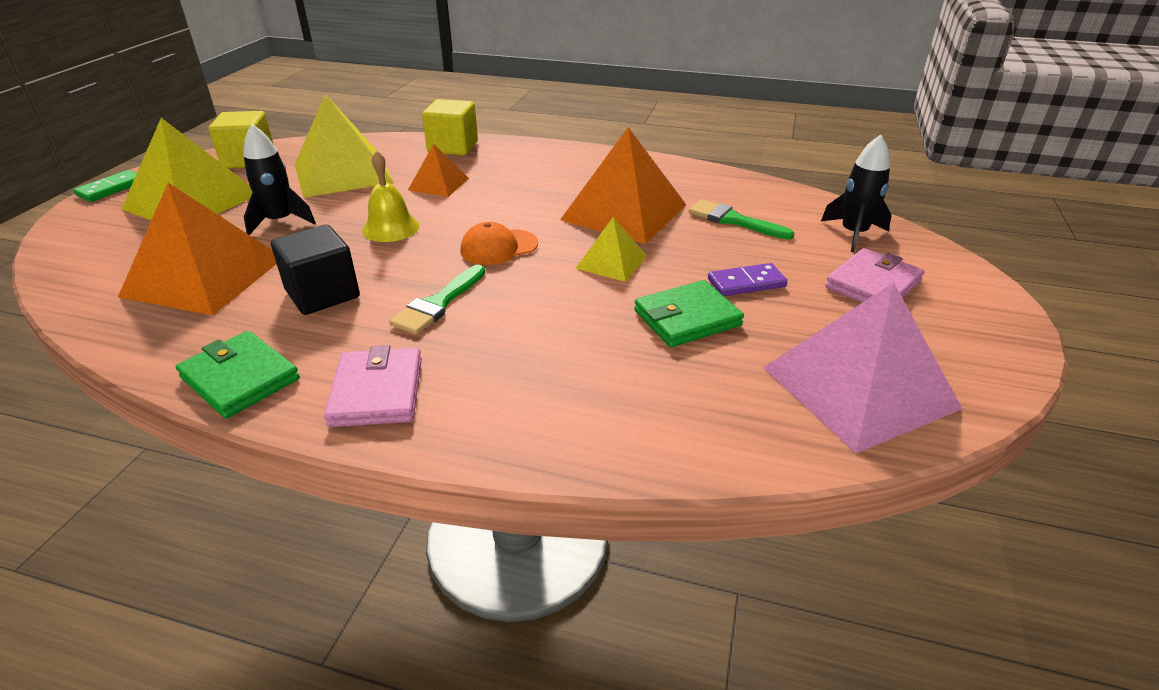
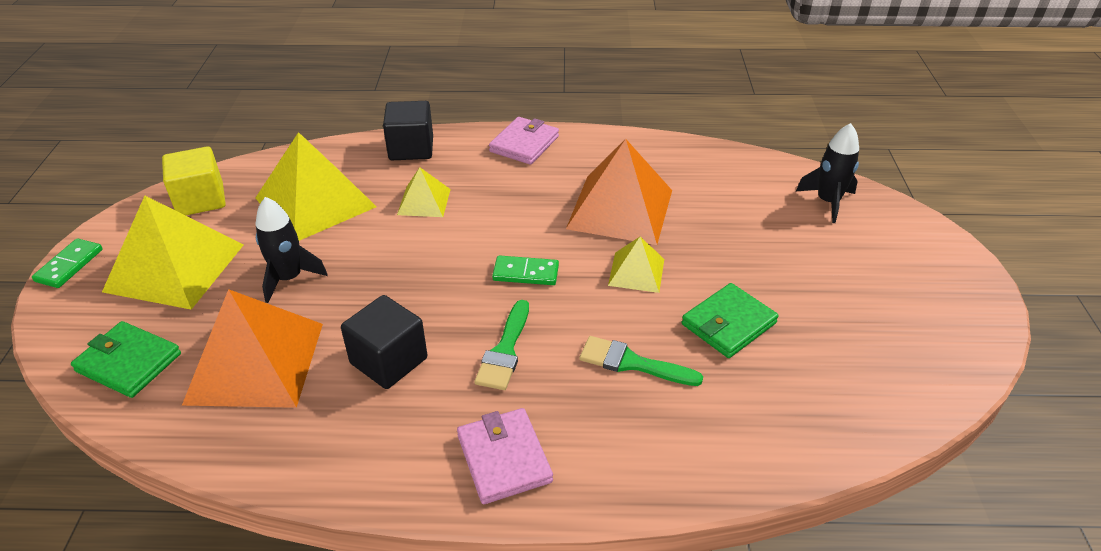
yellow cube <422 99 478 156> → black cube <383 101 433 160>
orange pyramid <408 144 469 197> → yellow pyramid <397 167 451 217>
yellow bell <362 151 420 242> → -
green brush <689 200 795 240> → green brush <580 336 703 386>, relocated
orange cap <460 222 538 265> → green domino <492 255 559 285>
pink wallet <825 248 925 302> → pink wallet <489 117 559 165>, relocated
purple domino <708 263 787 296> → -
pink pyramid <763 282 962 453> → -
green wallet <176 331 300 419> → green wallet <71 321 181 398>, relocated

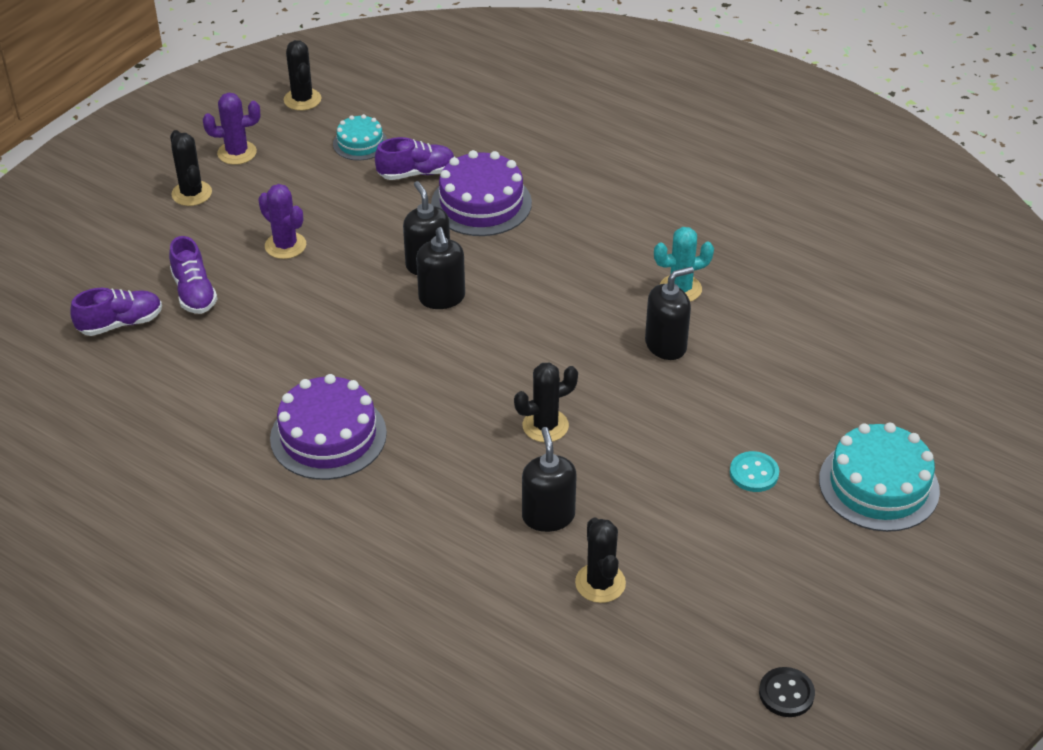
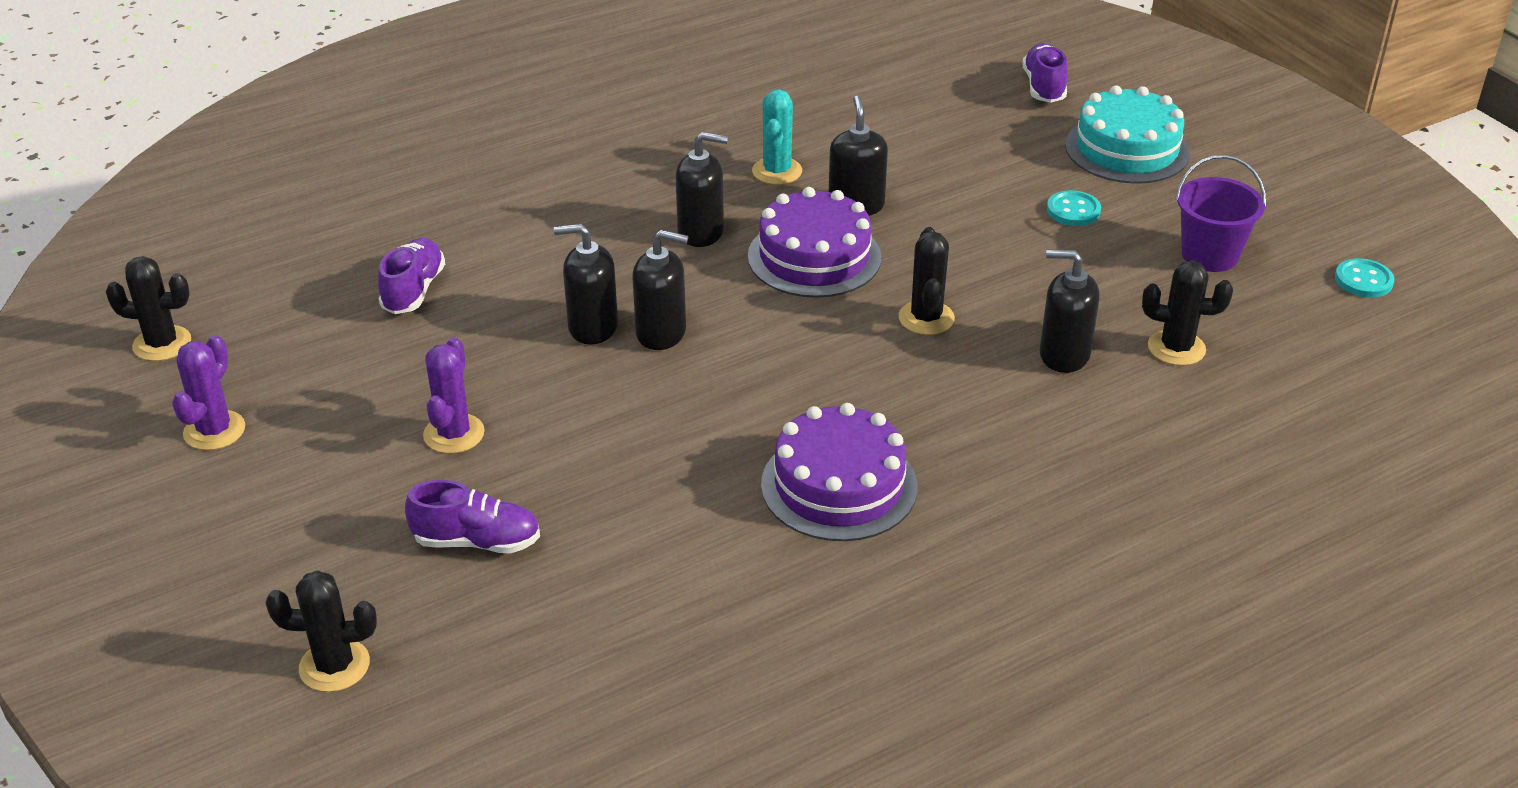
turquoise cake <333 114 387 160> → -
black cactus <170 130 212 206> → black cactus <266 570 377 692>, relocated
purple cake <431 150 532 236> → purple cake <748 187 882 298>, relocated
purple cactus <258 184 306 259> → purple cactus <423 337 485 454>, 60 degrees counterclockwise
purple shoe <70 288 162 336> → purple shoe <1022 43 1068 103>, relocated
black button <759 667 815 717> → turquoise button <1335 258 1395 298>
- → black soap dispenser <676 132 728 247>
- → purple bucket <1175 155 1266 272>

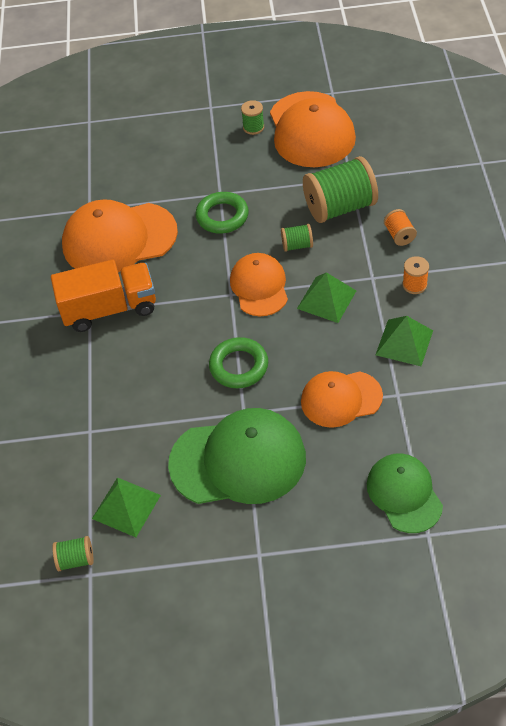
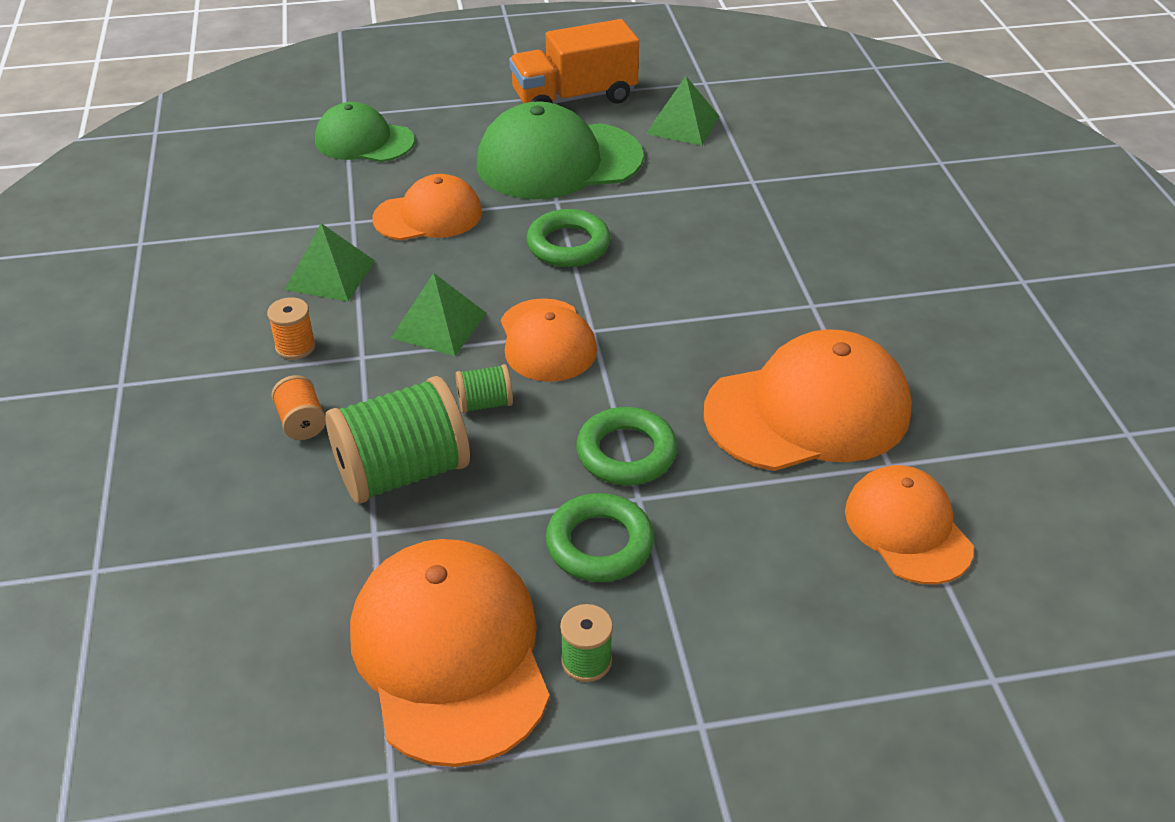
orange truck <51 259 156 332> → orange truck <509 19 639 104>, relocated
green cap <367 453 443 533> → green cap <315 102 414 162>, 135 degrees clockwise
green spool <52 536 94 571> → -
- → orange cap <845 465 974 584>
- → green ring <546 493 654 582>

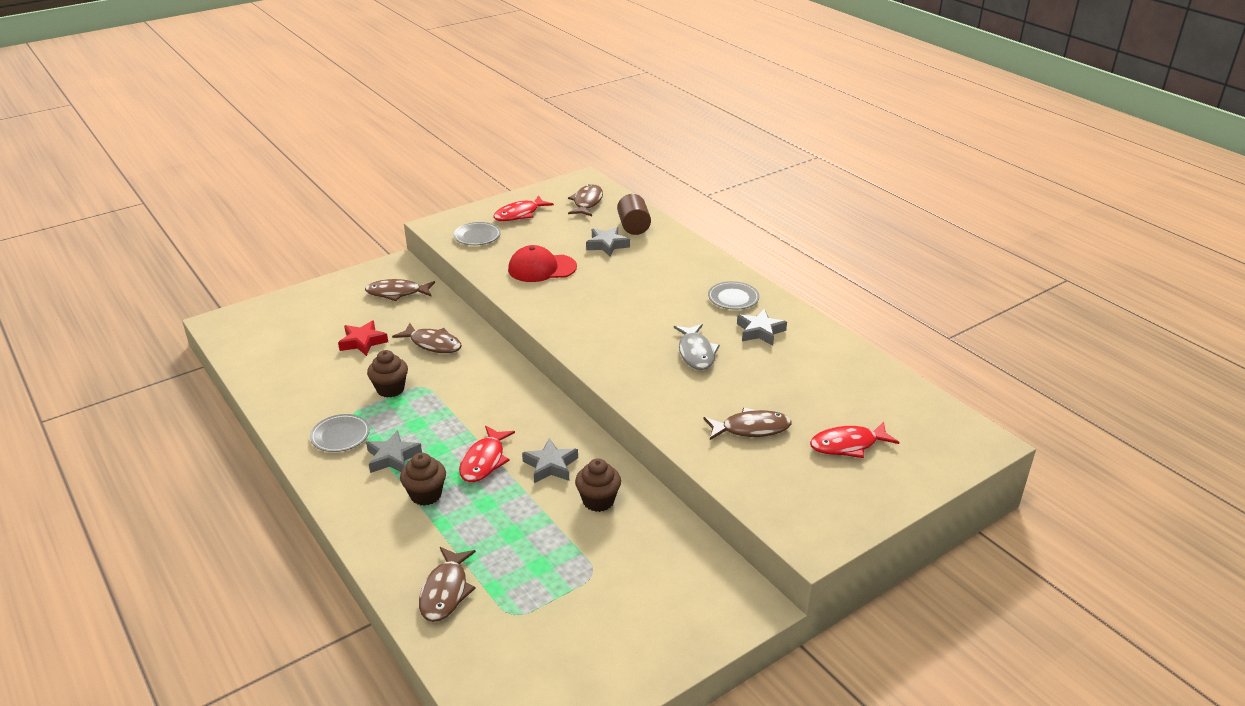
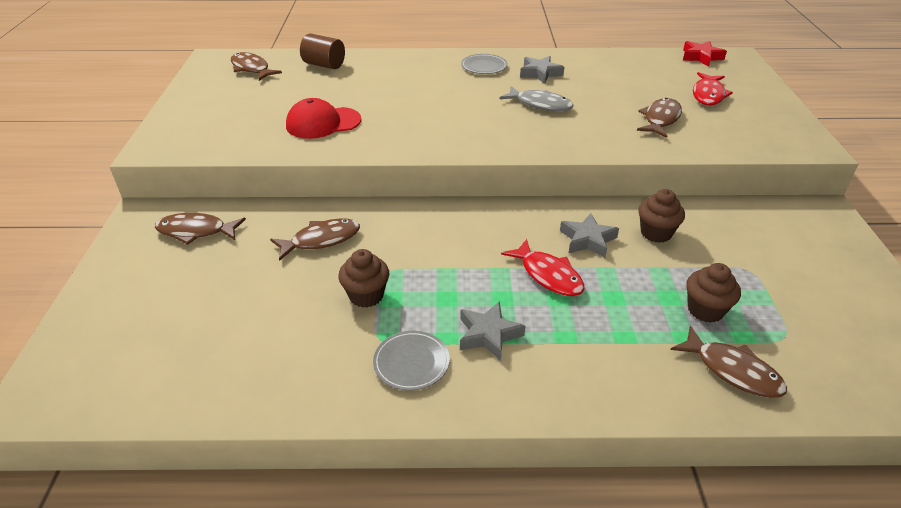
red fish <493 195 554 221> → -
grey plate <454 222 501 245> → -
grey star <586 227 630 256> → -
red cap <508 245 577 282> → red cap <286 98 361 139>, 45 degrees clockwise
brown fish <365 279 435 301> → brown fish <155 213 246 245>, 60 degrees clockwise
red star <338 320 388 356> → red star <683 41 727 67>, relocated
brown cupcake <400 453 446 506> → brown cupcake <686 263 741 323>, relocated

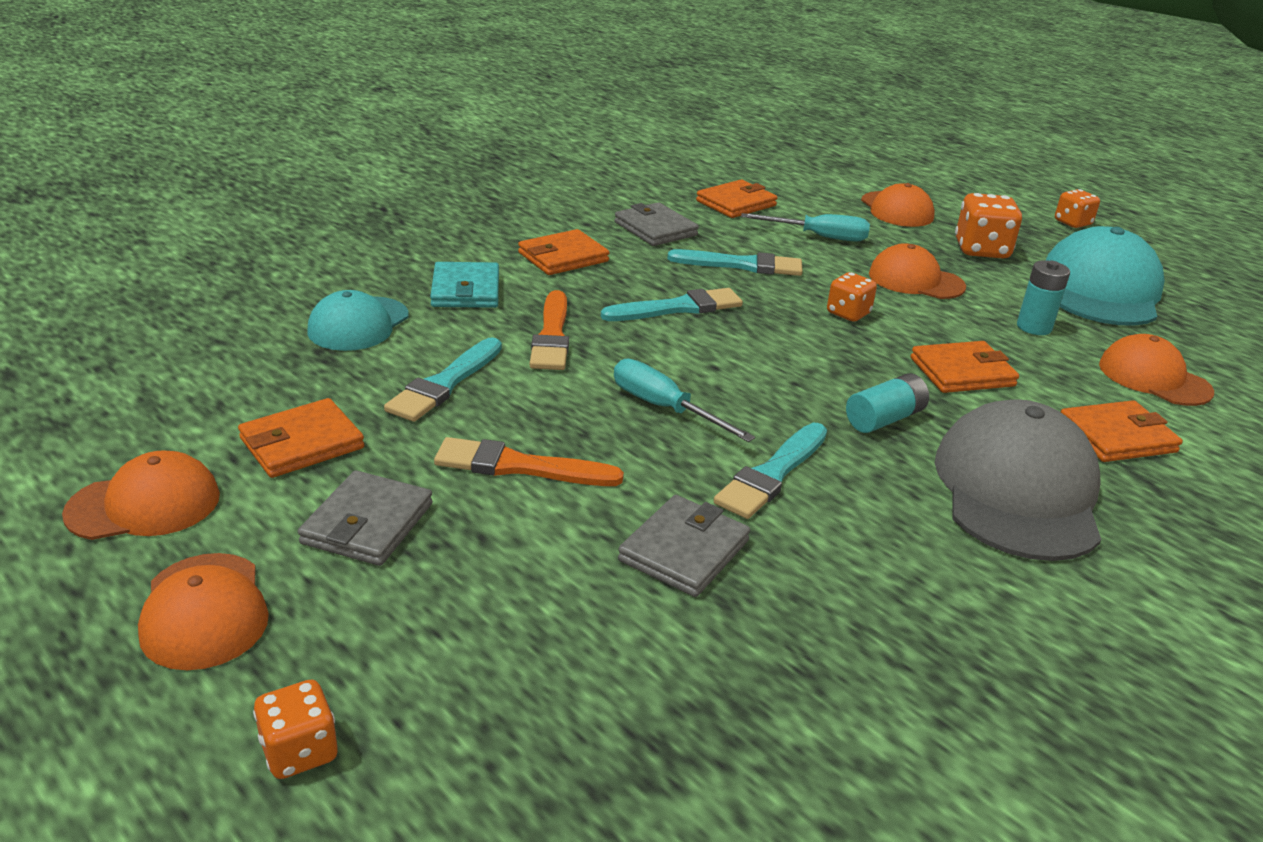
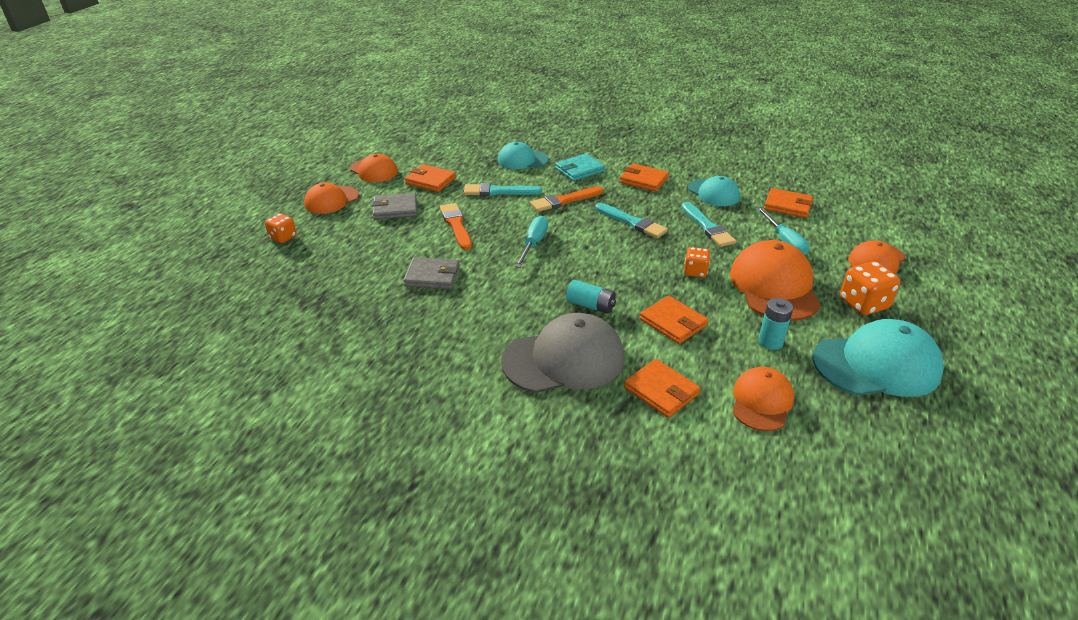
orange dice <1055 189 1100 228> → -
grey wallet <615 202 699 246> → turquoise cap <688 176 740 206>
orange cap <869 243 966 299> → orange cap <730 240 821 321>, x1.65
turquoise brush <714 423 827 519> → -

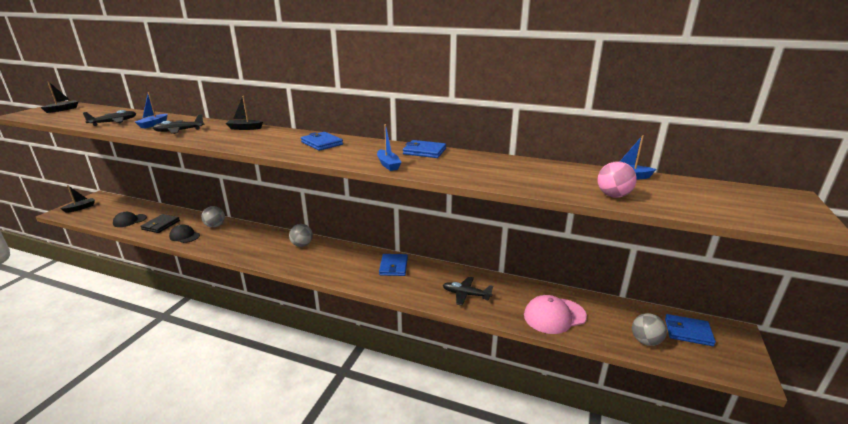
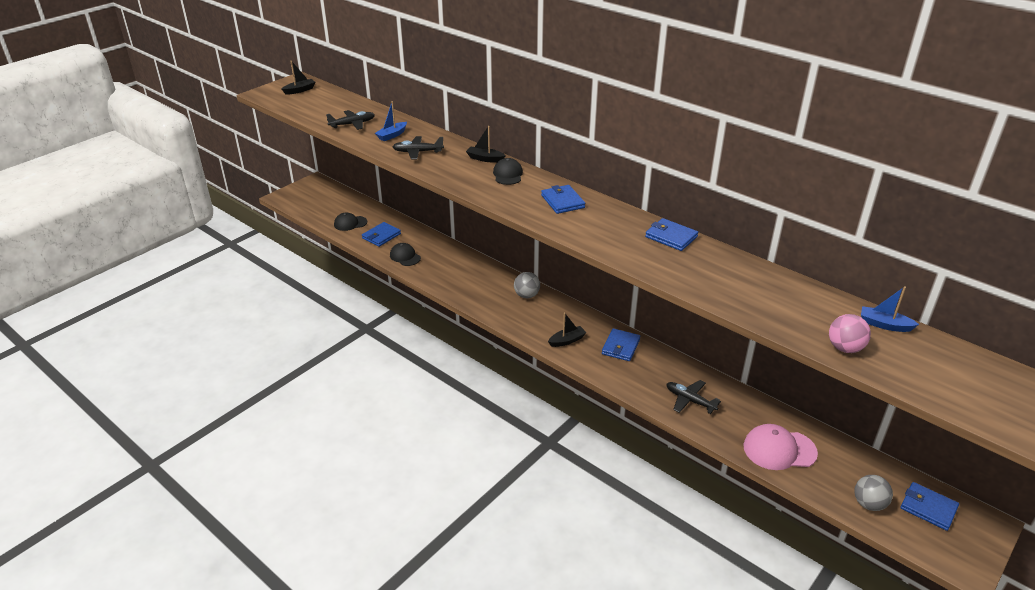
blue boat <377 124 402 171> → -
black boat <60 185 95 213> → black boat <548 313 587 347>, relocated
grey ball <201 206 225 228> → -
black wallet <141 214 180 233> → blue wallet <362 222 401 247>
- → black cap <493 158 523 185>

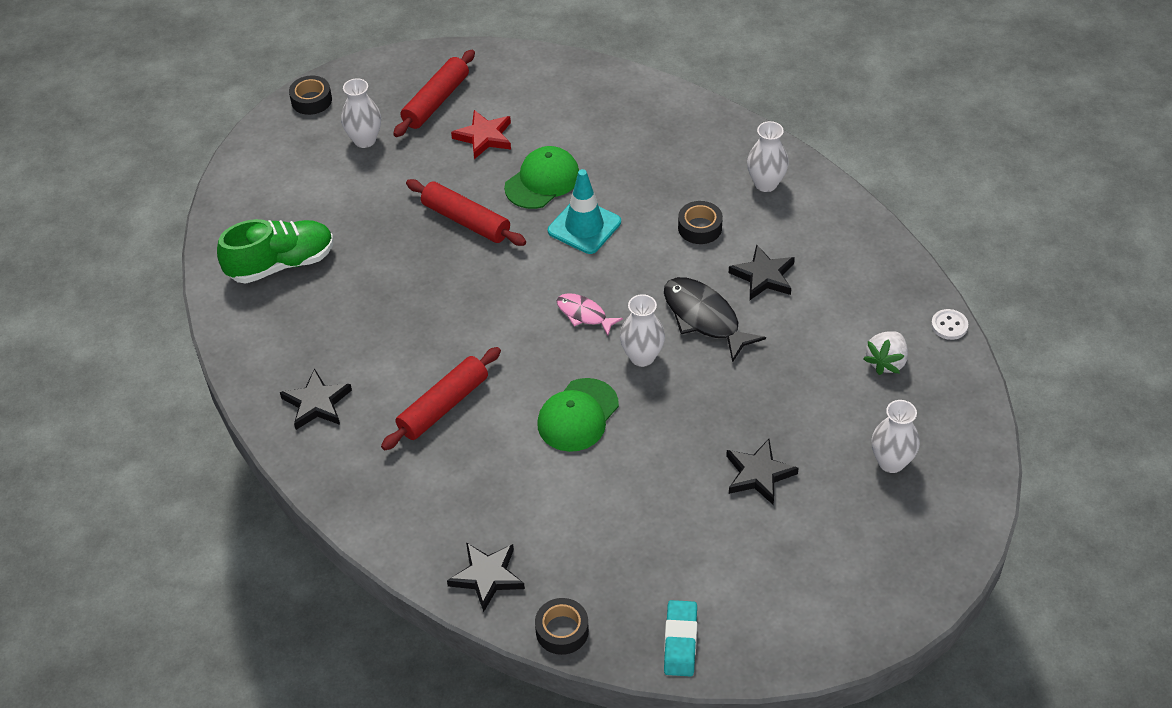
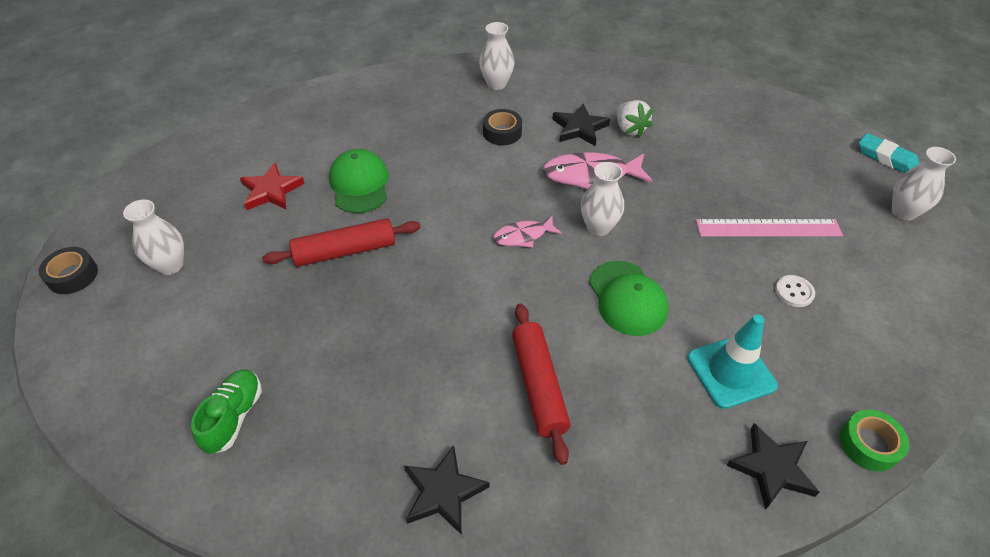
red rolling pin <393 50 475 137> → -
turquoise traffic cone <548 169 621 254> → turquoise traffic cone <687 314 778 409>, relocated
green shoe <217 219 334 284> → green shoe <191 369 262 454>, x0.66
black fish <664 277 766 362> → pink fish <542 152 652 189>
white button <931 309 968 340> → white button <775 275 815 307>, relocated
white strawberry <863 331 908 375> → white strawberry <617 100 654 138>, relocated
white vase <871 400 920 473> → white vase <892 147 956 221>, relocated
black star <726 439 799 504> → pink ruler <696 219 843 237>
black tape <535 598 589 655> → green tape <840 409 909 471>
turquoise eraser <664 600 697 677> → turquoise eraser <859 133 920 173>, relocated

